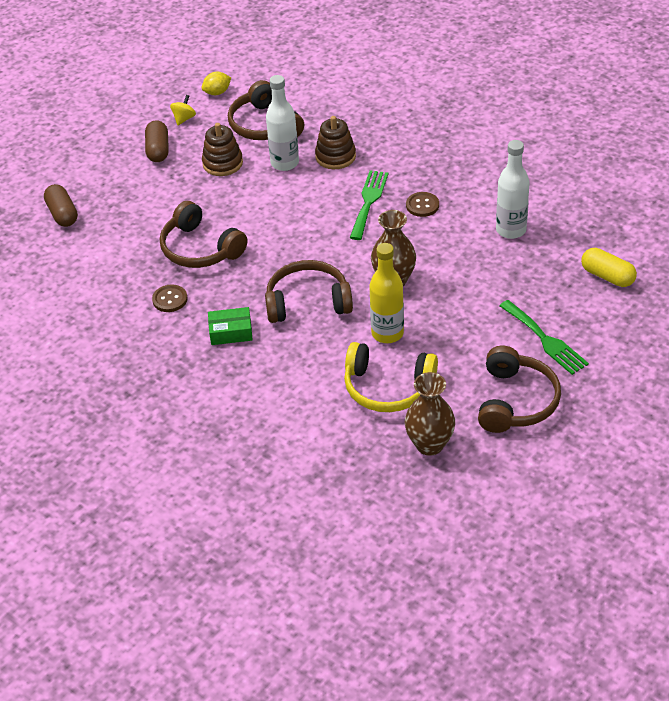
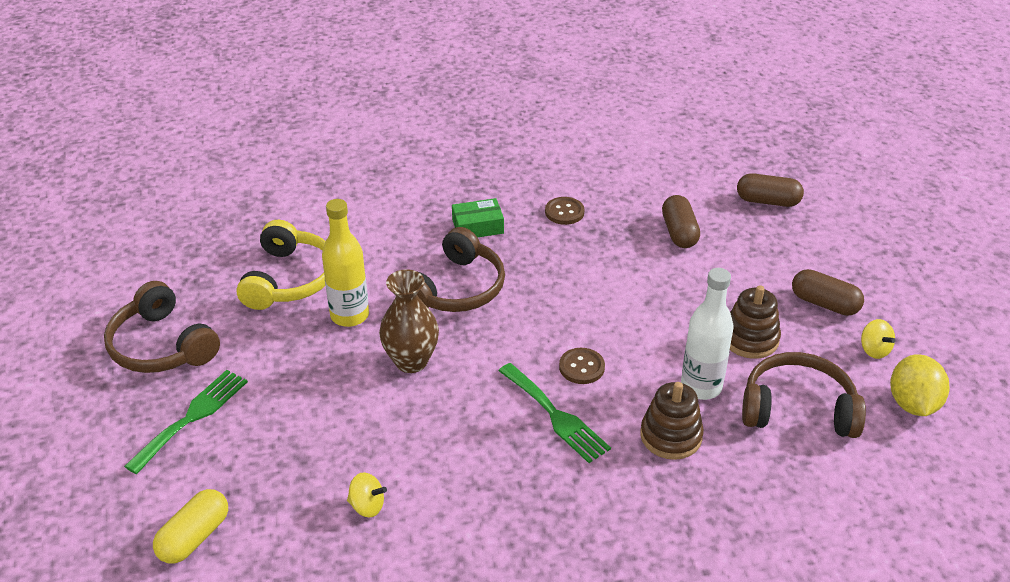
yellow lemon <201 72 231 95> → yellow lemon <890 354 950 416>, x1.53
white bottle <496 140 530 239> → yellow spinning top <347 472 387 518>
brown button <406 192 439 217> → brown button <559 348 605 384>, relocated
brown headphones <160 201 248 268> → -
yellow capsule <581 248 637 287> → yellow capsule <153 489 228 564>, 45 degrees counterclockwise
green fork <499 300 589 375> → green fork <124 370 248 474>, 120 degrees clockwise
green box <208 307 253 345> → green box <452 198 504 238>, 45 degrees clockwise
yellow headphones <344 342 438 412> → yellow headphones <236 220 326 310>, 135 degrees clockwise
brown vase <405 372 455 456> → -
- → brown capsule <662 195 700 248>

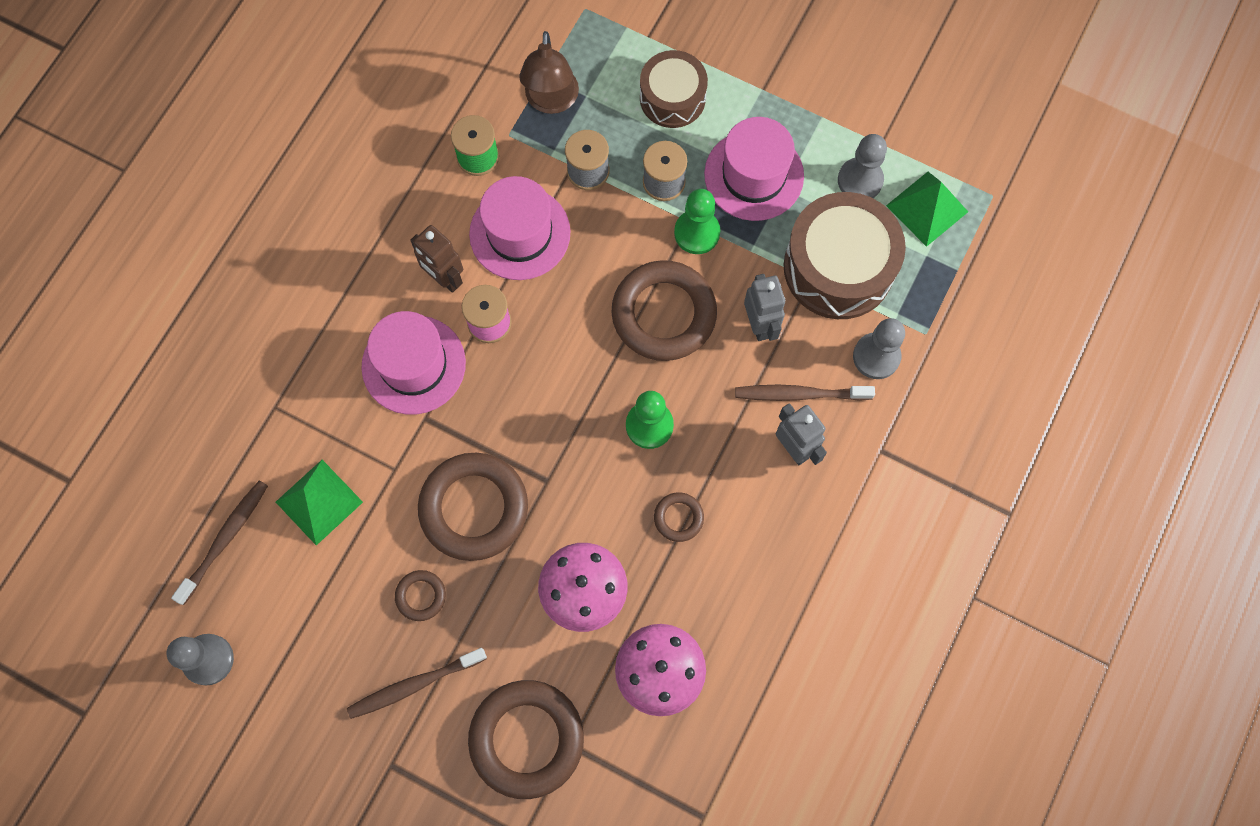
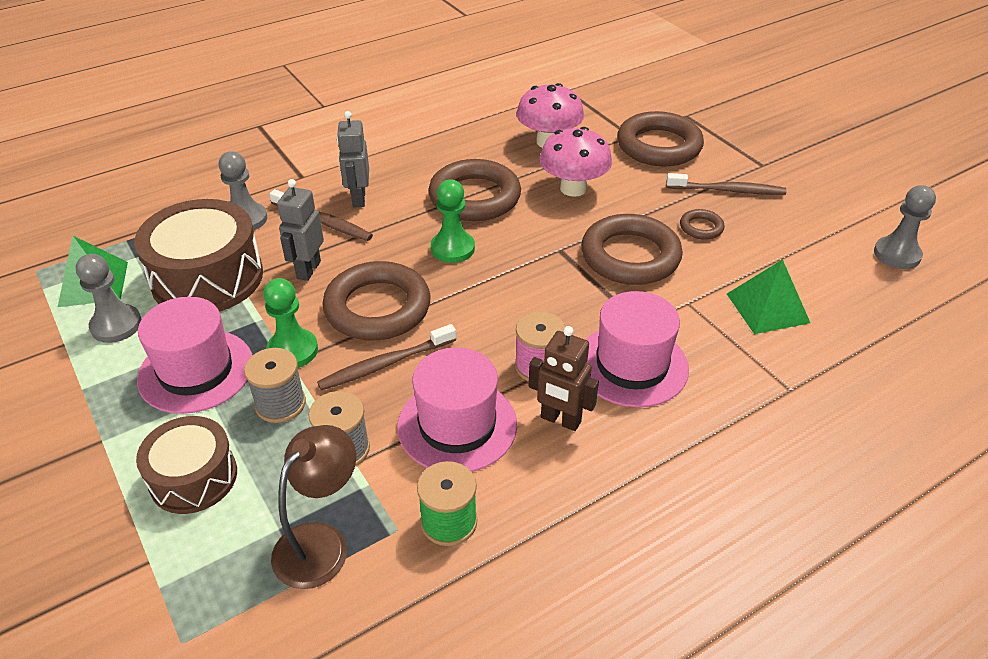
brown robot <410 225 463 293> → brown robot <529 326 599 431>, 135 degrees clockwise
brown toothbrush <171 480 268 605> → brown toothbrush <317 324 456 390>, relocated
brown ring <654 492 704 542> → brown ring <428 159 521 221>, x2.19

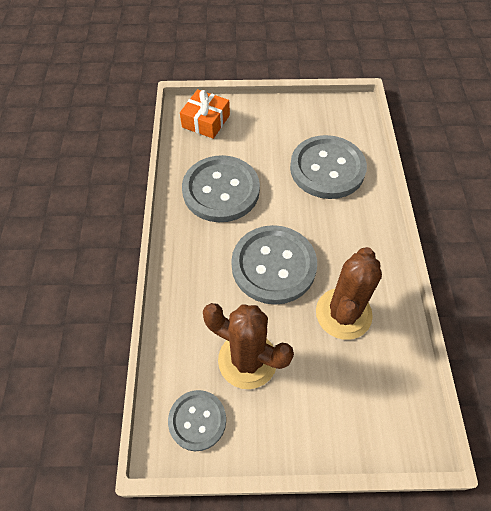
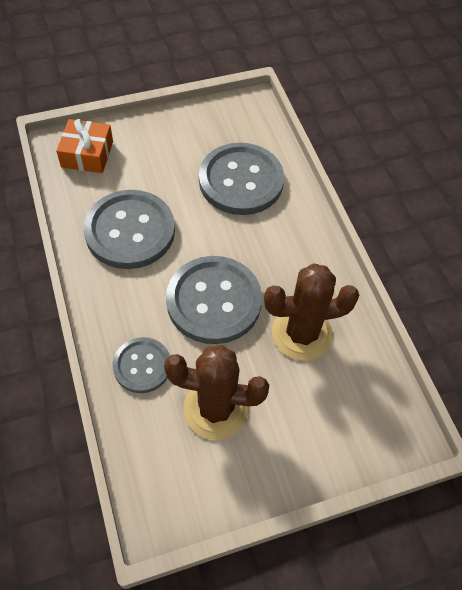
brown cactus <316 247 382 340> → brown cactus <264 263 360 361>, 75 degrees clockwise
grey button <168 390 226 451> → grey button <112 337 170 393>, relocated

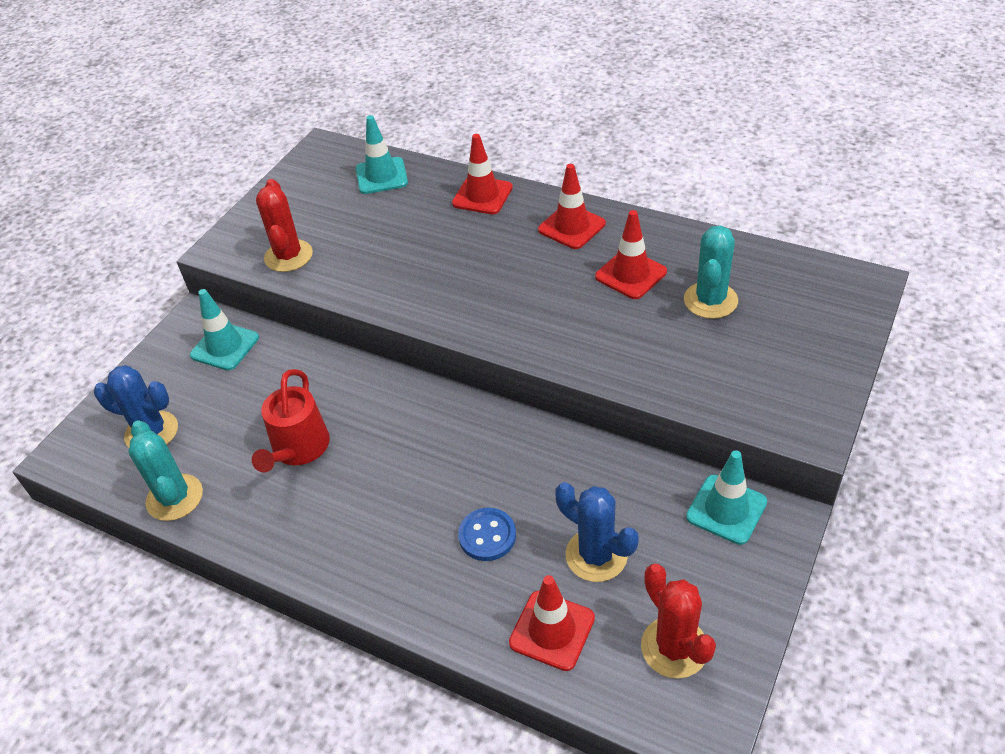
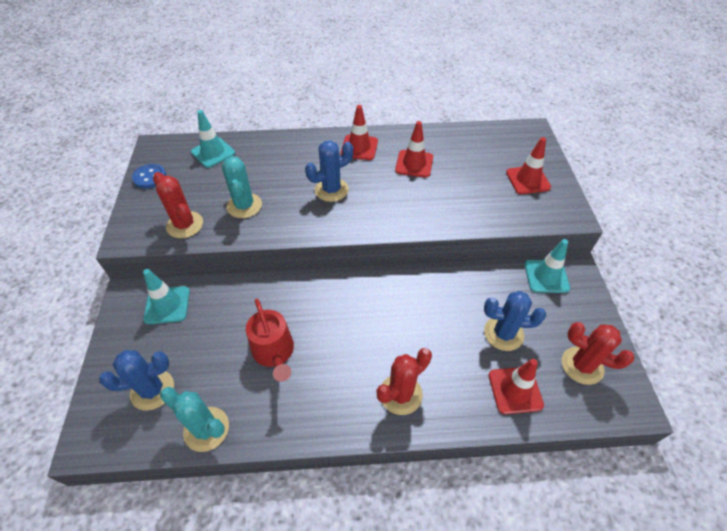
red traffic cone <452 134 513 214> → red traffic cone <506 137 551 194>, relocated
turquoise cactus <684 225 738 319> → turquoise cactus <222 156 262 218>, relocated
blue button <458 508 516 561> → blue button <132 164 166 189>, relocated
- → blue cactus <305 141 353 202>
- → red cactus <377 348 432 415>

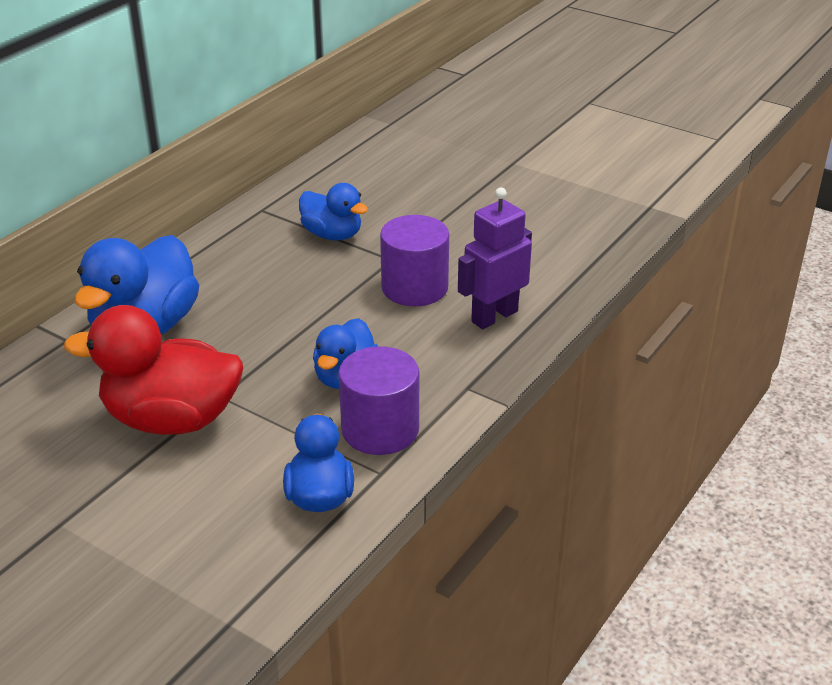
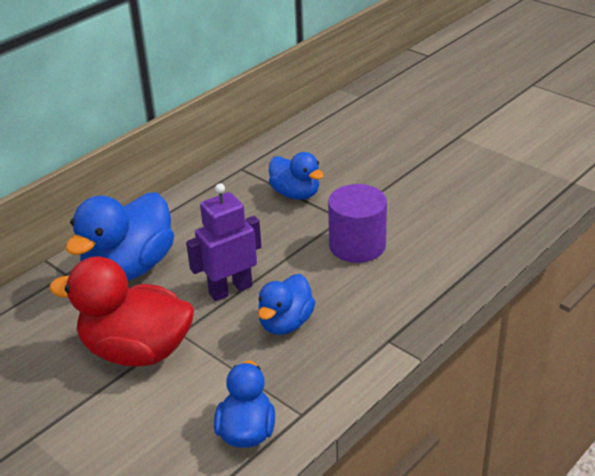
purple robot <458 188 532 329> → purple robot <186 183 261 301>, relocated
purple cylinder <338 346 419 455> → -

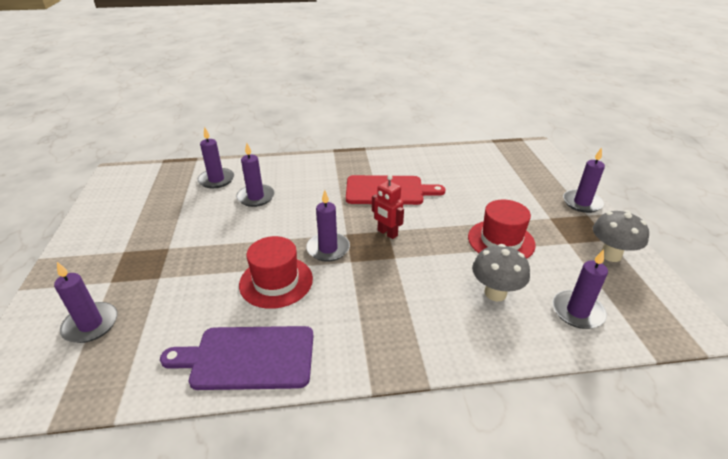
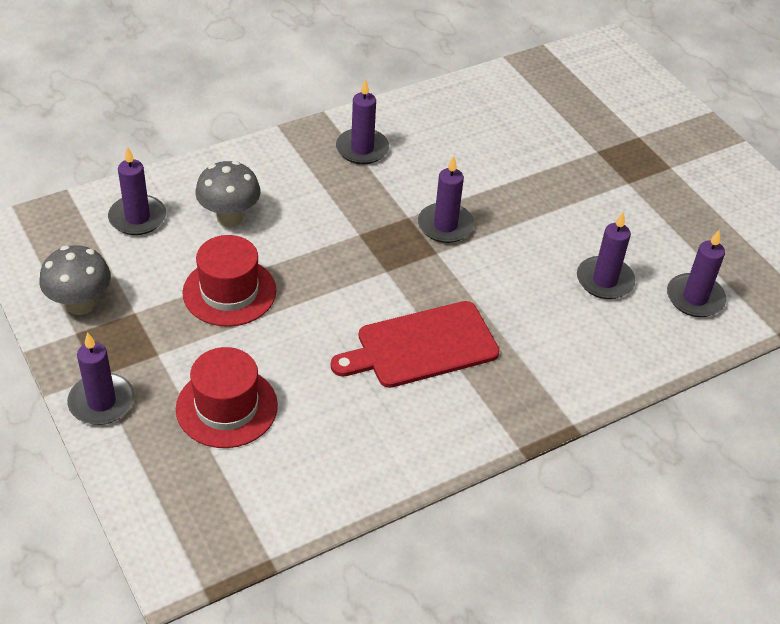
red robot <372 175 404 239> → -
red hat <239 236 313 309> → red hat <176 347 278 448>, relocated
purple candle <54 262 118 343> → purple candle <336 79 389 164>, relocated
purple cutting board <160 326 313 390> → -

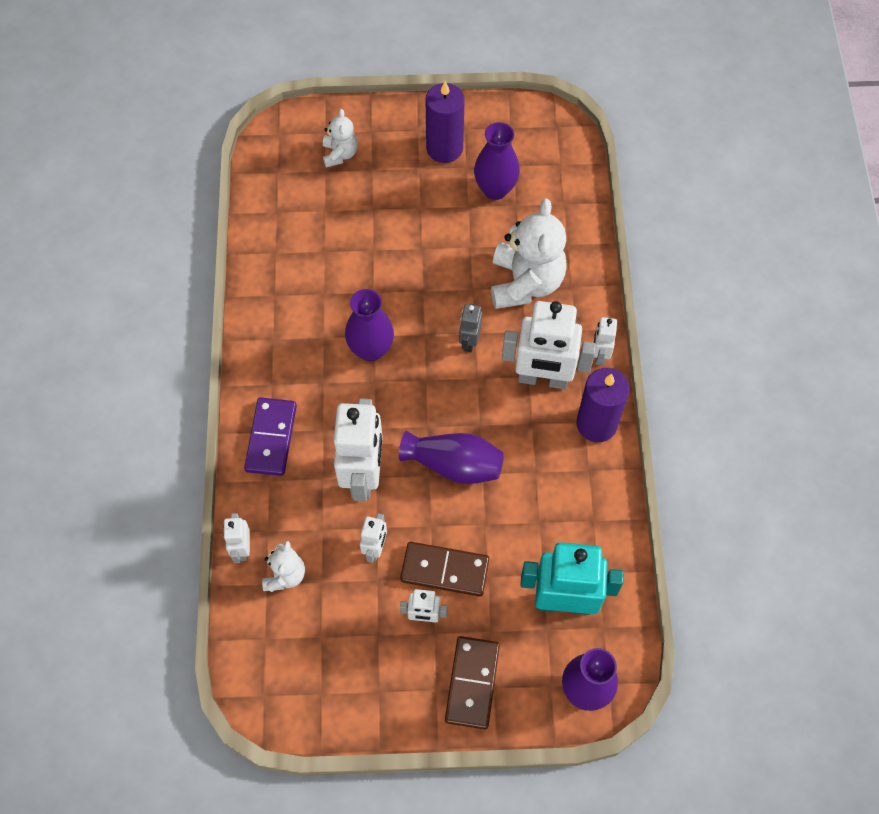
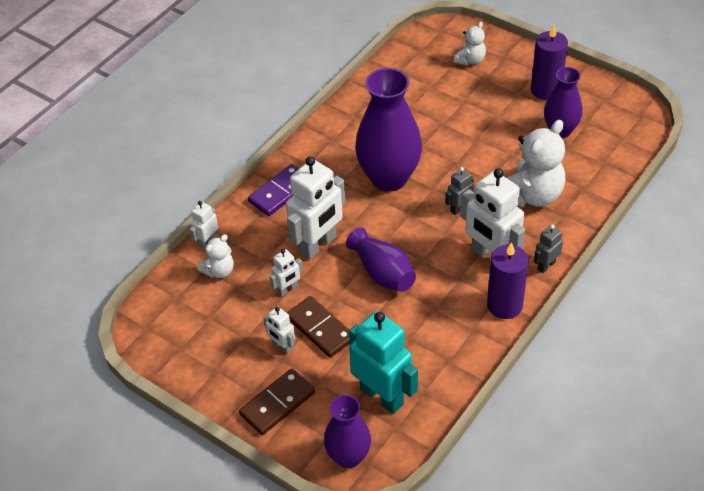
purple vase <345 289 394 362> → purple vase <355 68 422 192>, x1.68
white robot <594 317 617 365> → grey robot <534 225 563 273>

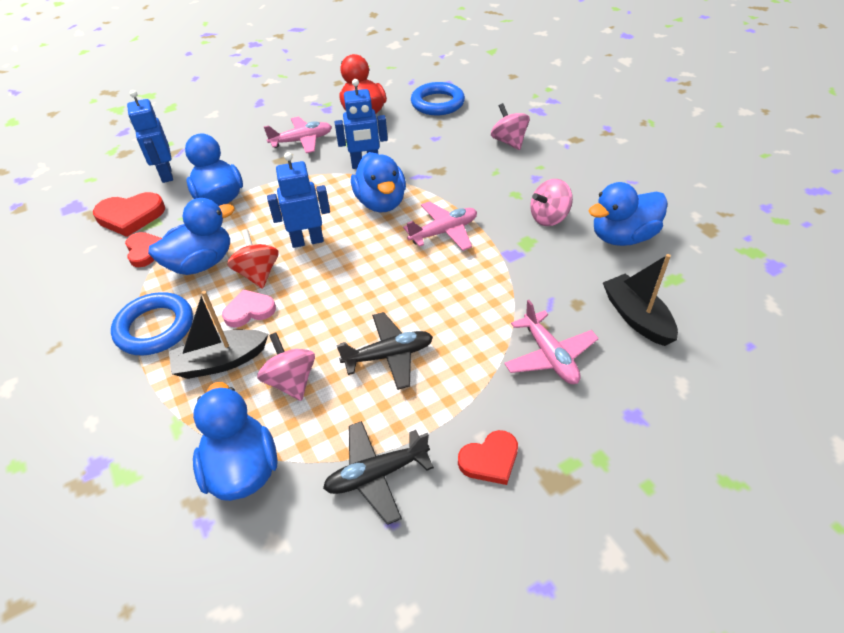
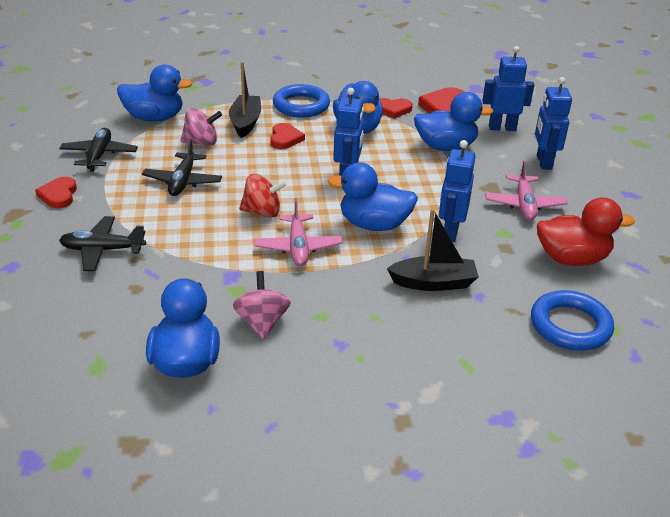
pink spinning top <491 103 530 150> → -
red spinning top <227 229 279 289> → red spinning top <239 174 287 218>, relocated
black boat <603 254 678 346> → black boat <387 209 479 291>, relocated
pink heart <222 289 276 327> → red heart <270 123 305 149>
pink plane <504 300 599 384> → black plane <59 216 146 271>
- → blue robot <535 77 572 170>

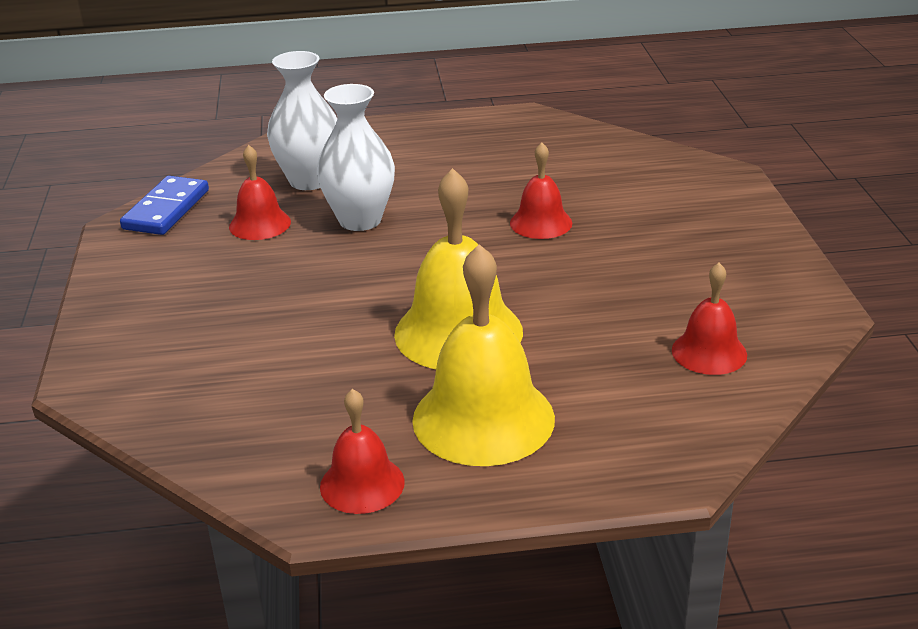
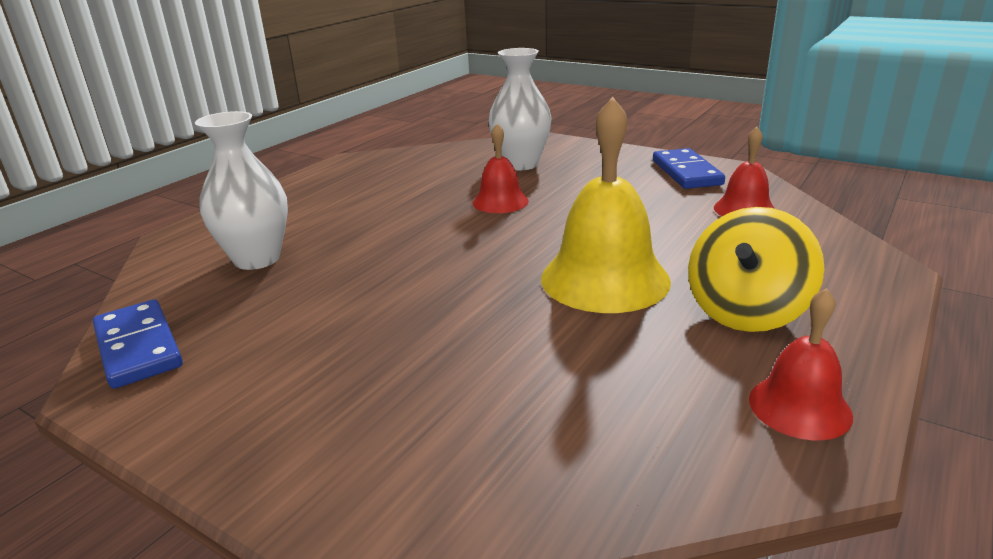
white vase <317 84 395 231> → white vase <488 48 552 170>, relocated
red bell <229 145 291 240> → -
yellow bell <412 244 555 466> → yellow spinning top <688 207 824 332>
- → blue domino <653 148 725 189>

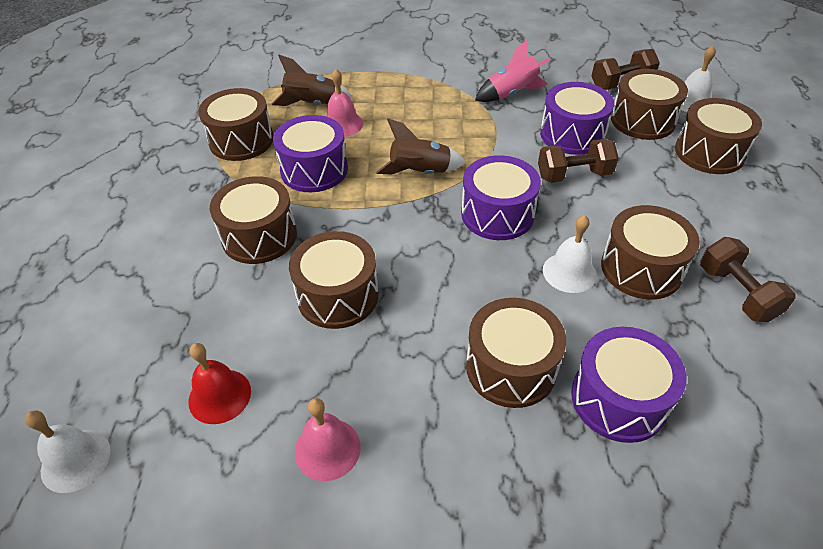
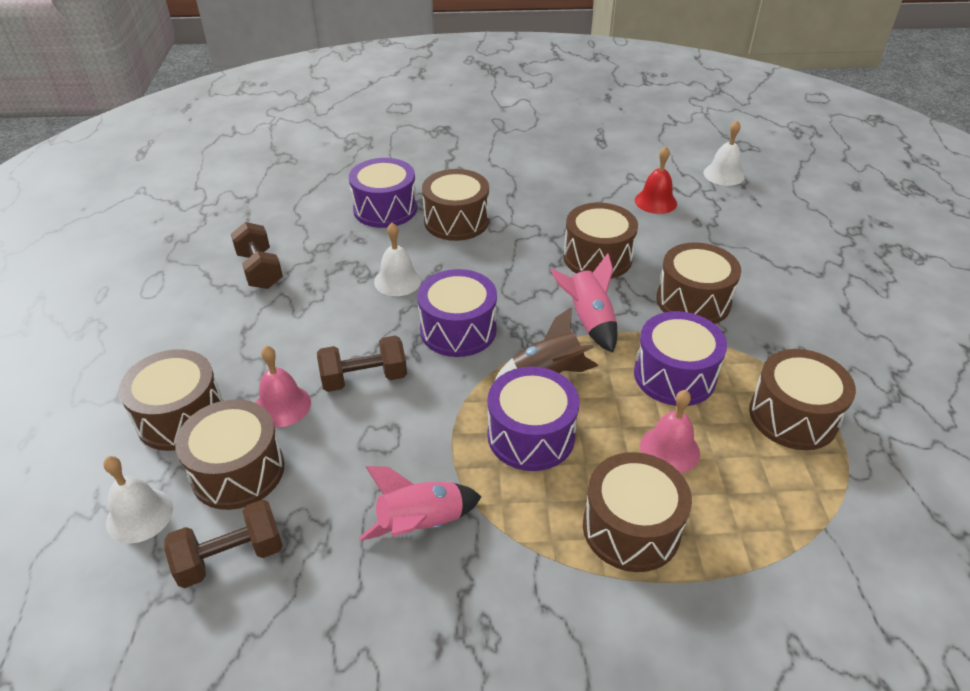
brown rocket <272 54 352 106> → -
purple drum <540 82 615 155> → purple drum <487 367 579 471>, relocated
brown drum <601 205 700 299> → brown drum <583 452 692 572>, relocated
pink bell <295 398 361 481> → pink bell <256 346 311 427>, relocated
- → pink rocket <551 253 617 353>

